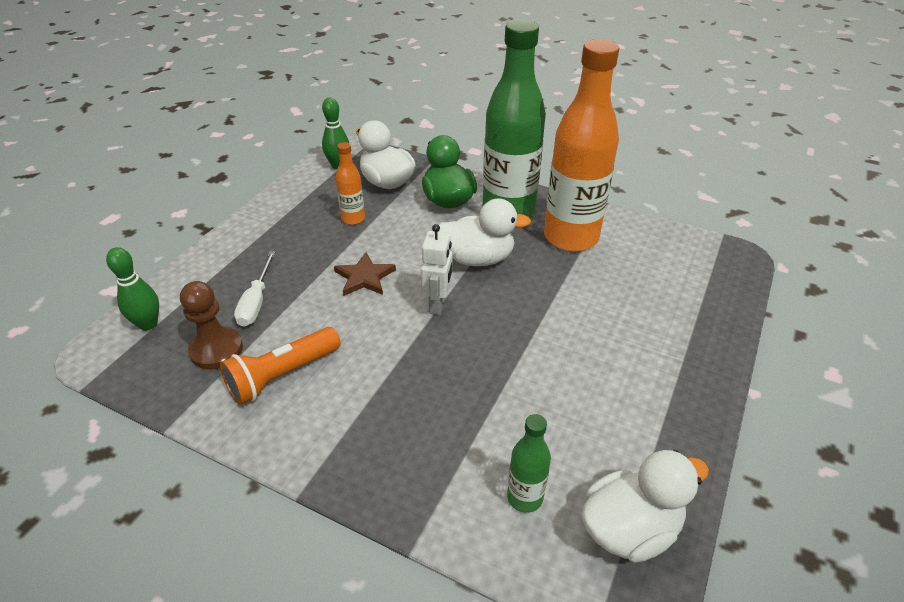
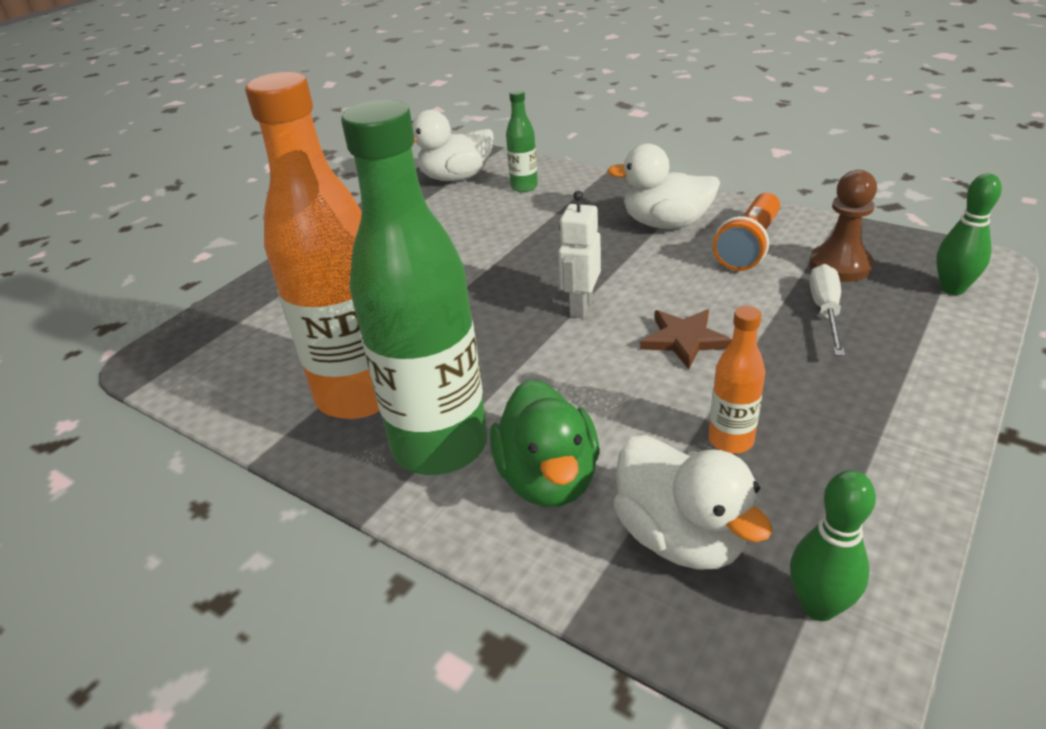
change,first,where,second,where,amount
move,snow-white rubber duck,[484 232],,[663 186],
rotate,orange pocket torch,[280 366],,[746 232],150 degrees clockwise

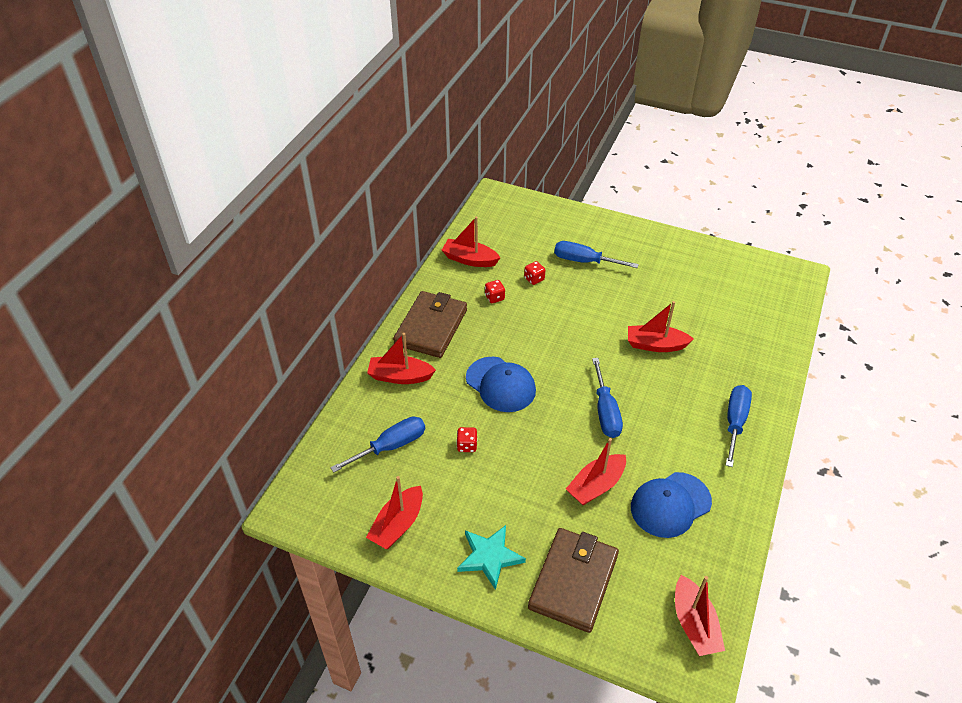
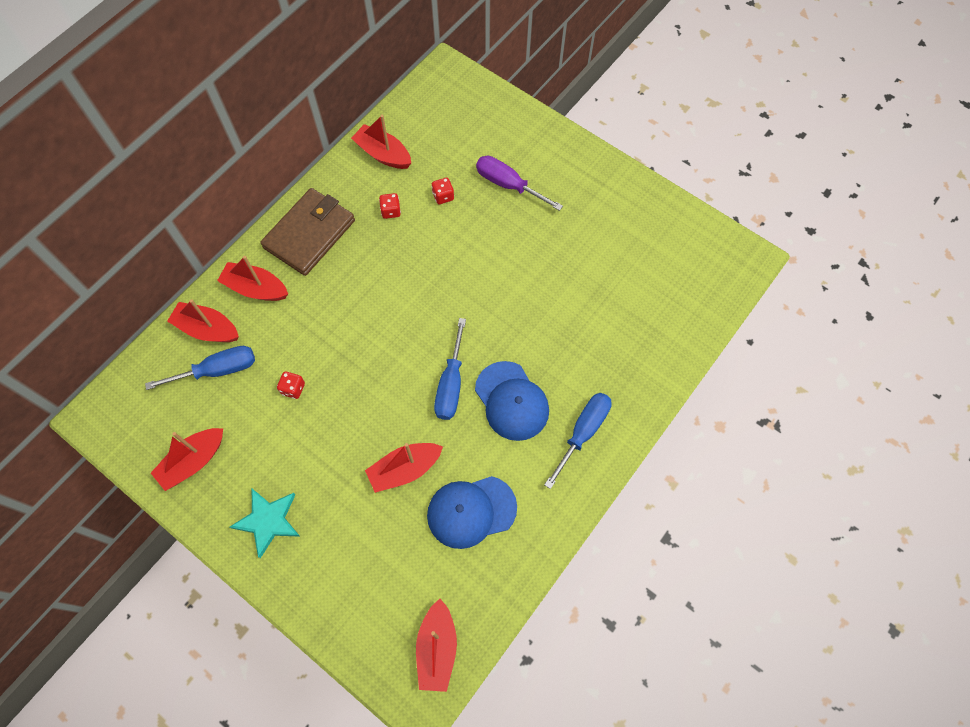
change,first,where,second,where,amount
move,scarlet boat,[661 326],,[203 320],
move,royal blue cap,[501 384],,[512 401],
recolor,royal blue screwdriver,[596 254],purple screwdriver,[519 183],
delete,dark brown billfold,[573 580],,,

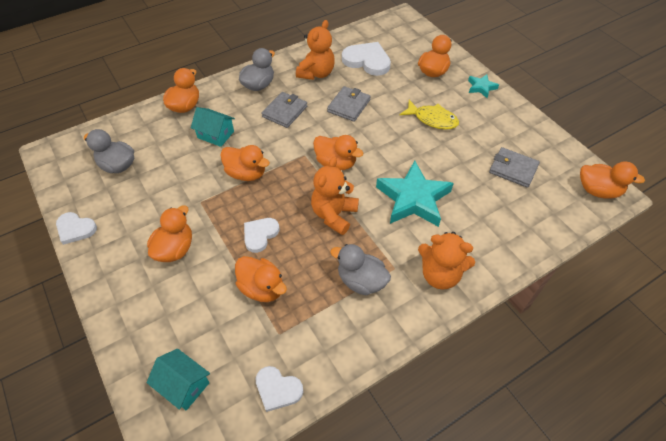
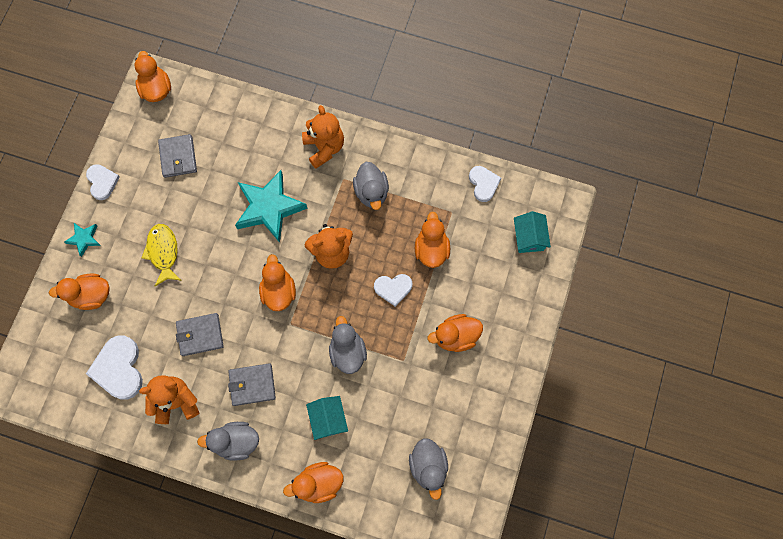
change,first,where,second,where,amount
move,snow-white heart shape,[76 228],,[103 182],
recolor,orange rubber duck,[245 163],gray rubber duck,[348 345],

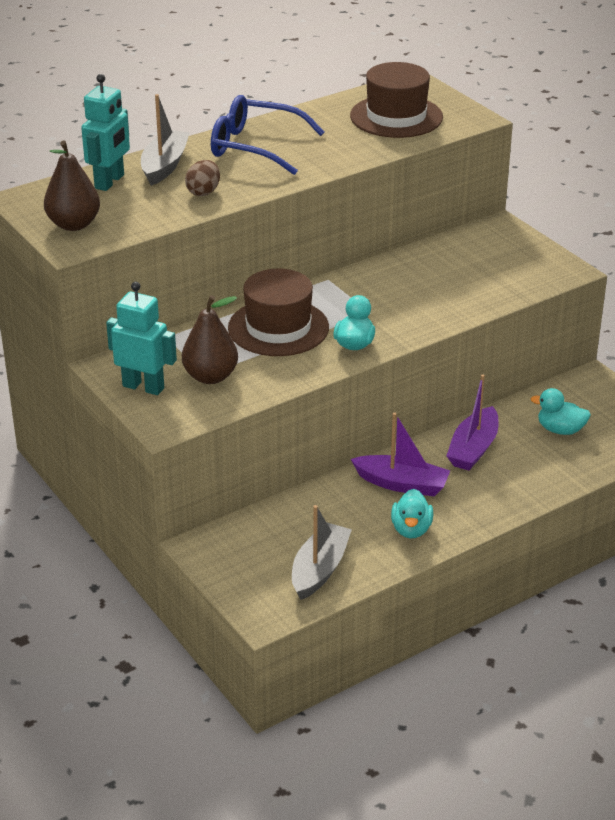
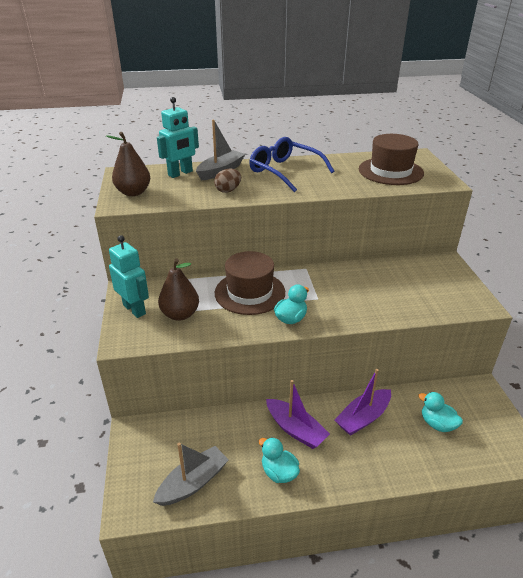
change,first,where,second,where,amount
rotate,aqua rubber duck,[412 514],,[279 460],105 degrees clockwise

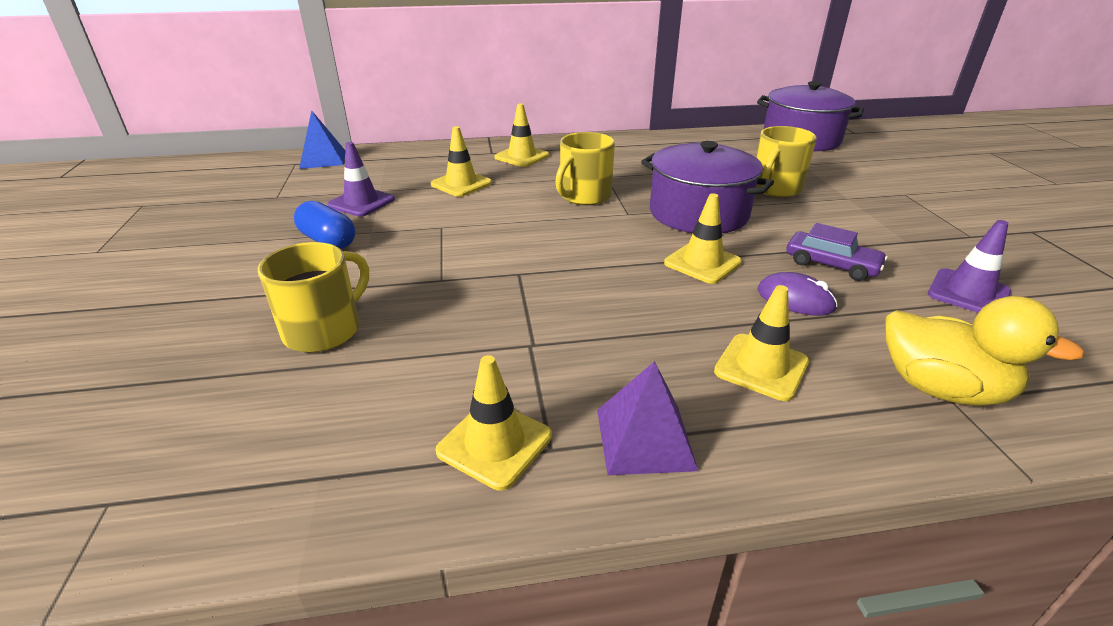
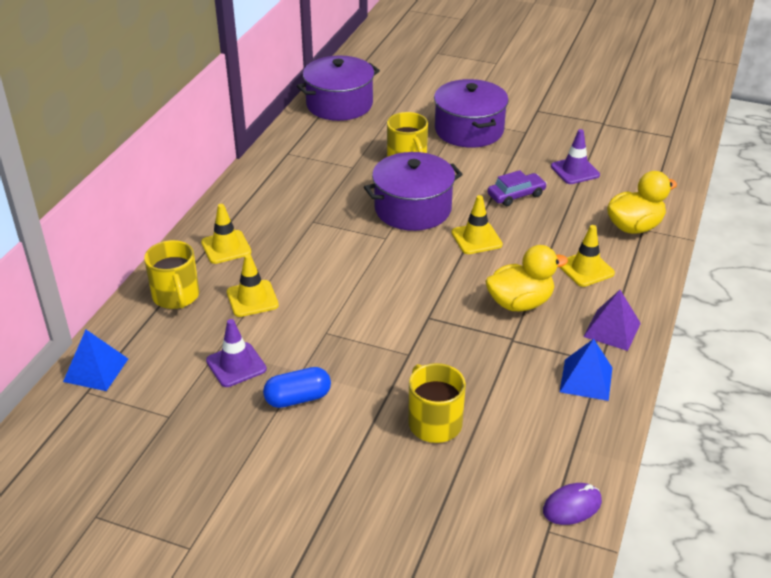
change,first,where,second,where,amount
move,yellow mug,[585 168],,[171 274],
insert,,,purple stockpot,[471 113],
insert,,,yellow rubber duck,[526 278],
move,purple PC mouse,[797 294],,[572 504],
replace,yellow traffic cone,[494 423],royal blue pyramid,[586 370],

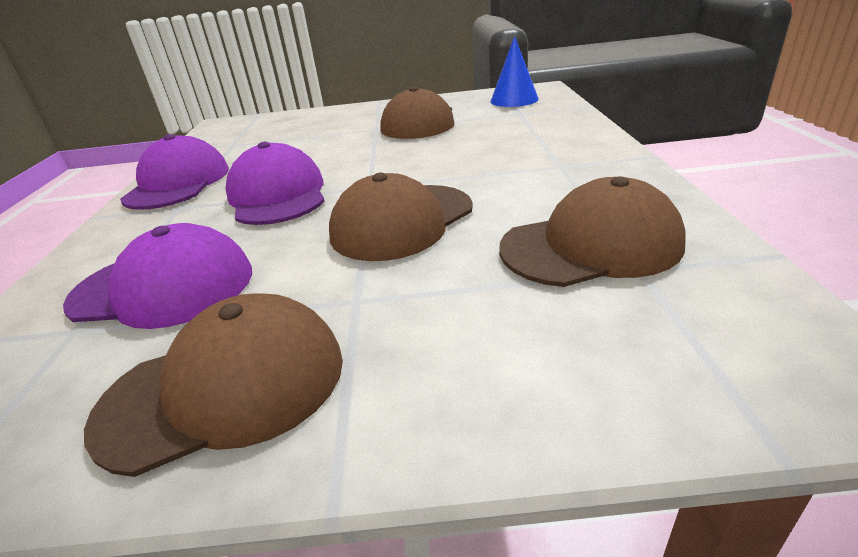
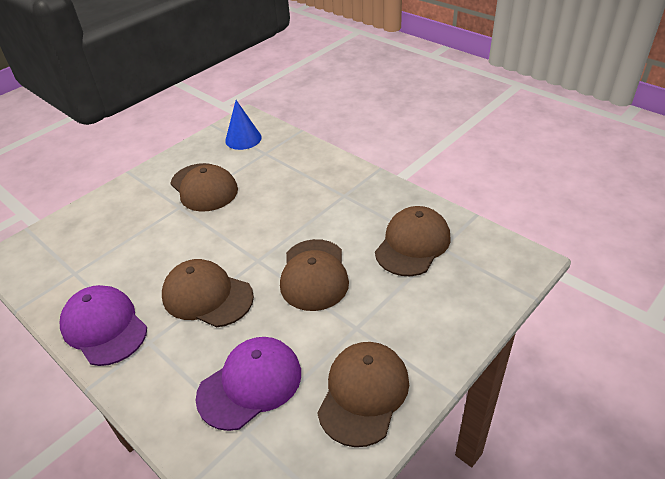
change,first,where,second,where,amount
recolor,purple cap,[275 183],dark brown cap,[208 293],

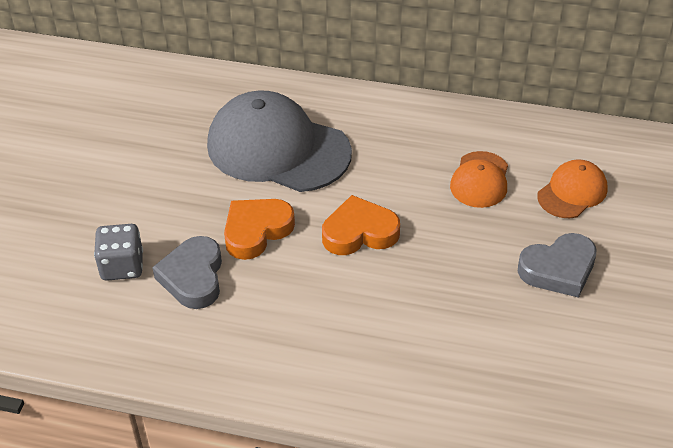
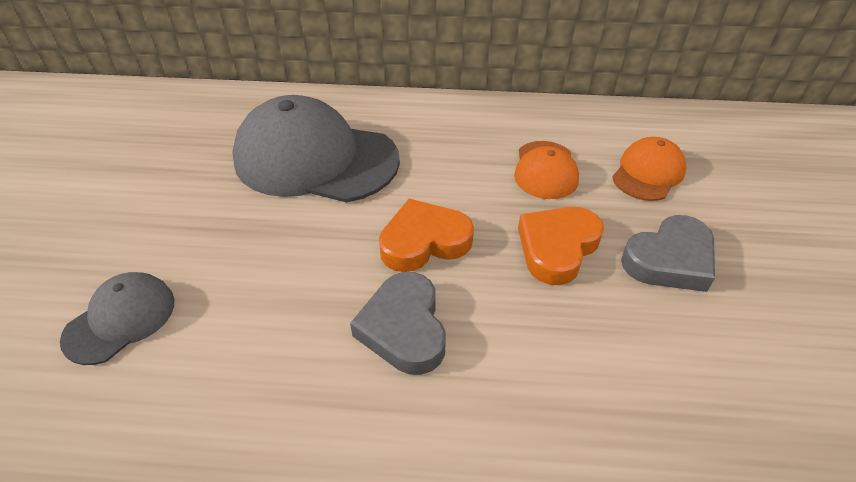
change,first,where,second,where,amount
replace,gray game die,[118 252],gray cap,[117 318],
move,gray heart shape,[187 272],,[398 323],
move,orange heart shape,[259 229],,[561 246],

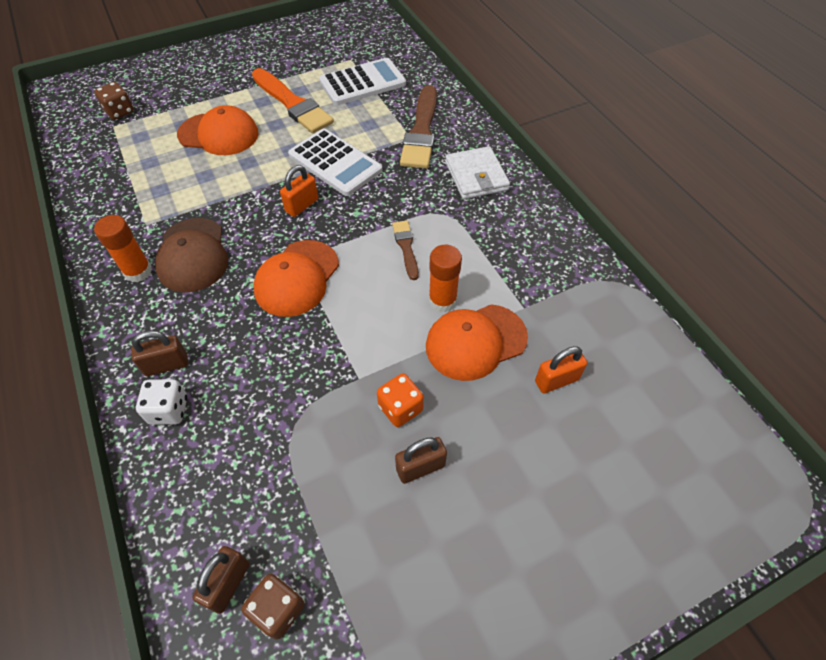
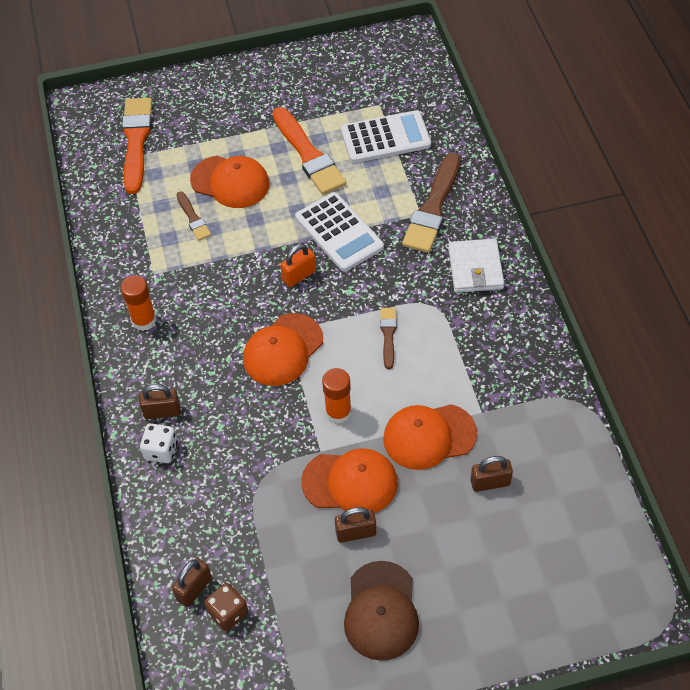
change,first,where,second,where,amount
replace,dark brown game die,[114 101],orange brush,[137 146],
insert,,,dark brown brush,[193 216],
replace,orange game die,[400 400],orange cap,[349 480],
move,orange stick of glue,[445 278],,[337 396],
move,dark brown cap,[191 255],,[381 611],
recolor,orange small lock,[561 369],dark brown small lock,[492 474],

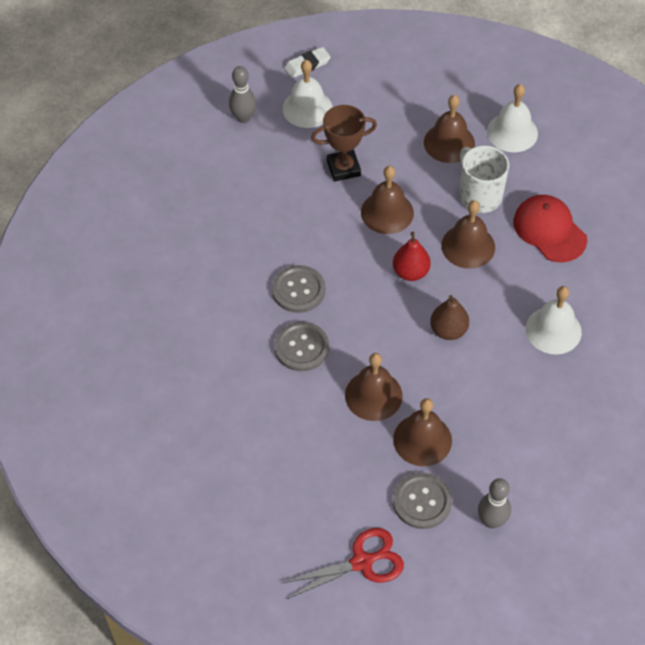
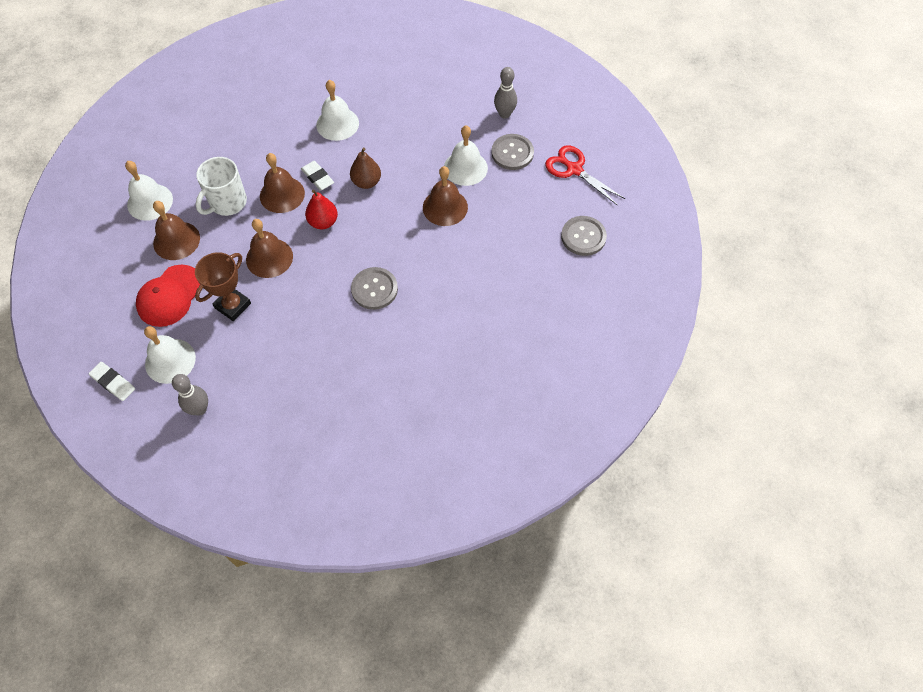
change,first,where,second,where,amount
move,scarlet cap,[550 228],,[168 295],
rotate,dark brown prize cup,[344 143],,[223 286],75 degrees clockwise
insert,,,snow-white gum eraser,[317 176],
recolor,dark brown hand bell,[422 432],snow-white hand bell,[466 155],
move,gray button,[302 346],,[584 236],

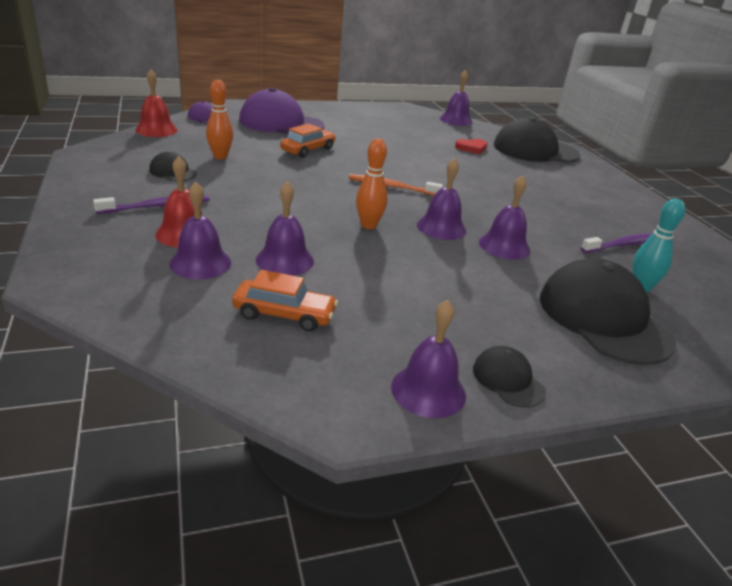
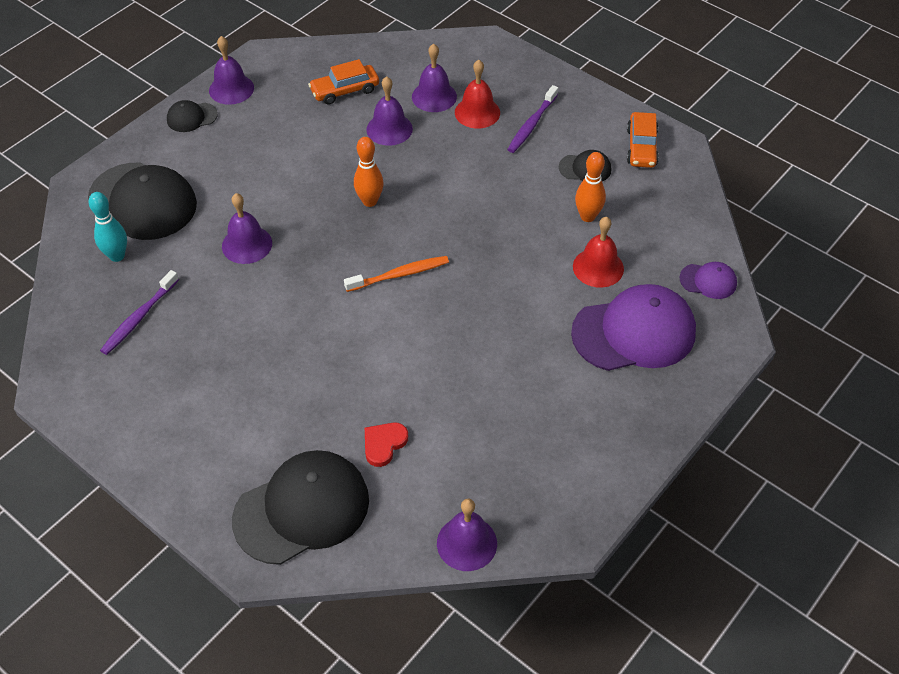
change,first,where,second,where,amount
rotate,ebony cap,[509 377],,[192 116],135 degrees clockwise
move,scarlet hand bell,[156 103],,[598 252],
move,orange toy car,[308 140],,[643 140],
delete,purple hand bell,[441 199],,,

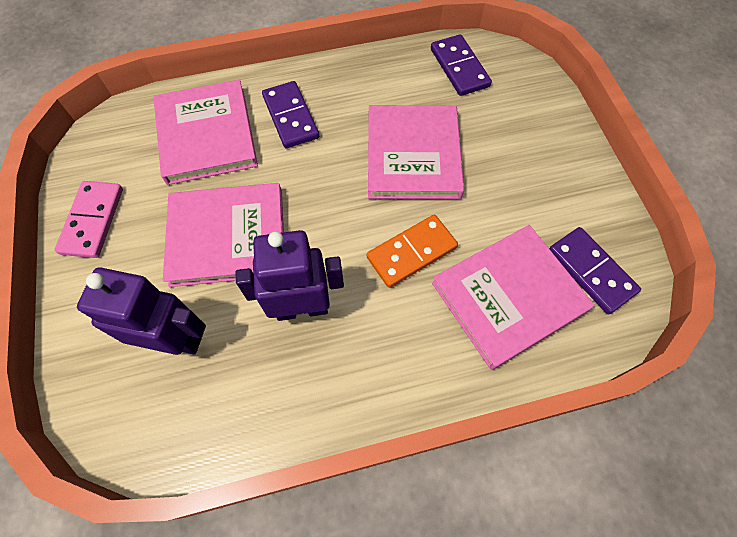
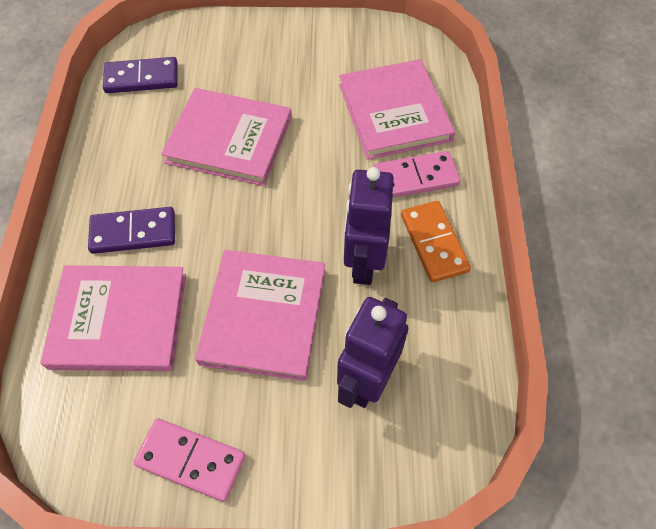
change,first,where,second,where,amount
insert,,,rosy domino tile,[417 174],
move,orange domino tile,[412 251],,[436 242],
delete,purple domino tile,[595 270],,,

